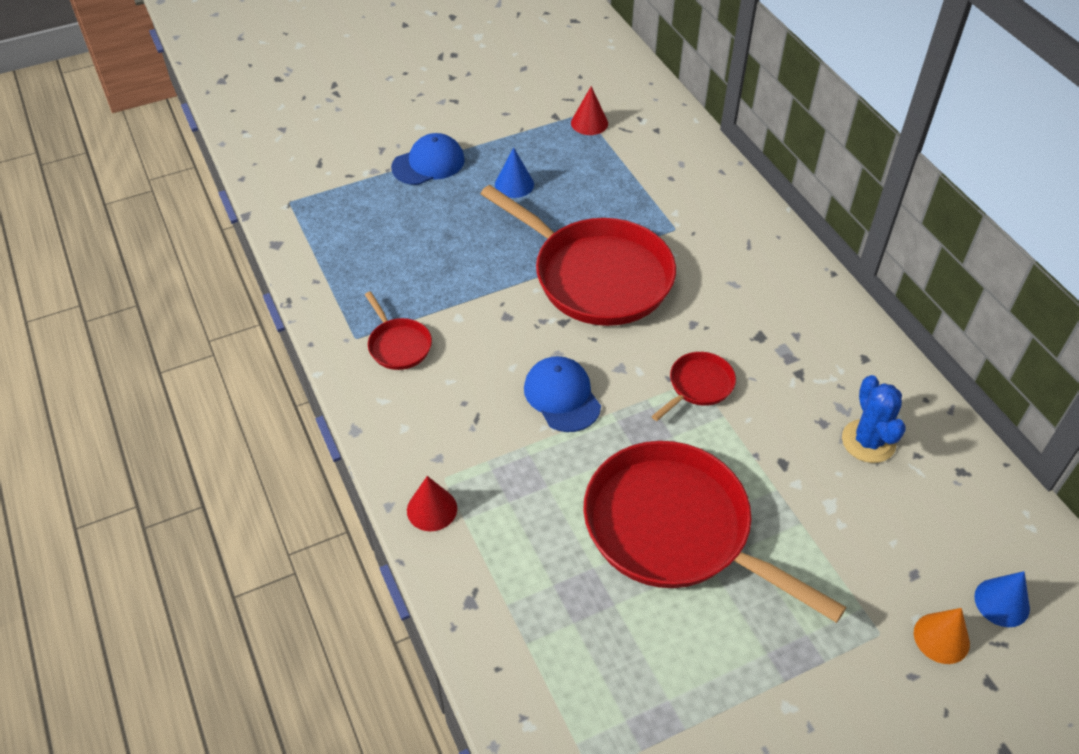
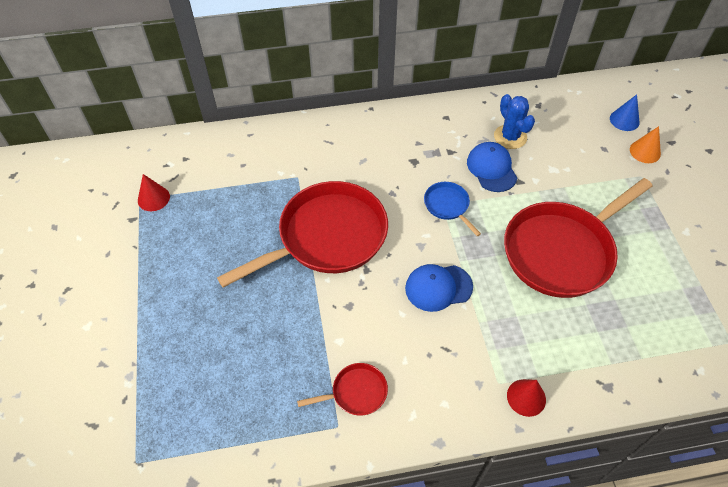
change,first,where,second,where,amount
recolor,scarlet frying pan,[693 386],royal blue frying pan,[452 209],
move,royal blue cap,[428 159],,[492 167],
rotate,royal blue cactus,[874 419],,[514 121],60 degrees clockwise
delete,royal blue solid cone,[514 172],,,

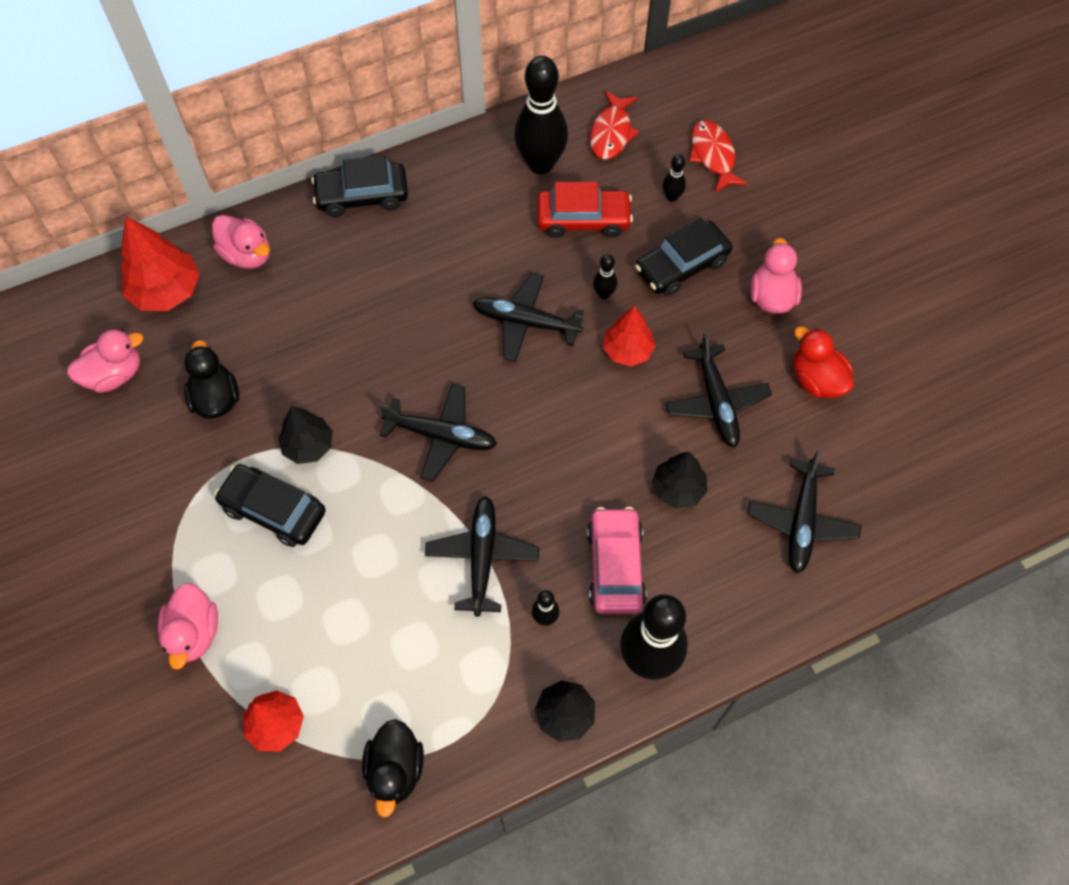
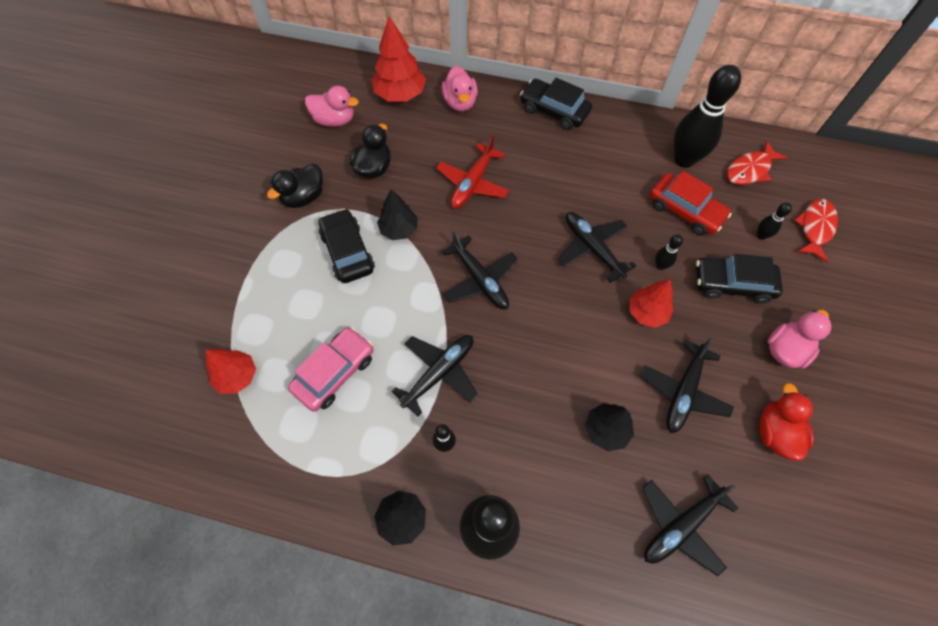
change,first,where,second,where,amount
move,ebony rubber duck,[393 768],,[295 185],
move,rosy toy car,[617 560],,[331 369],
insert,,,scarlet aeroplane,[472 172],
delete,rosy rubber duck,[188 626],,,

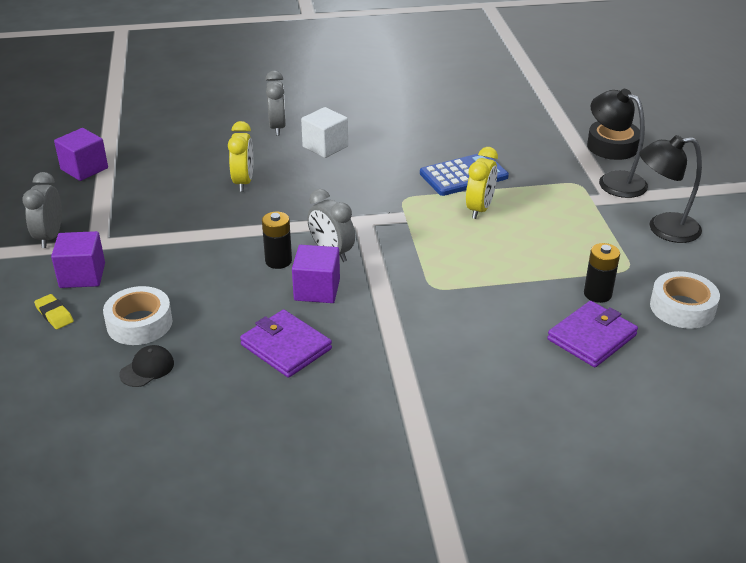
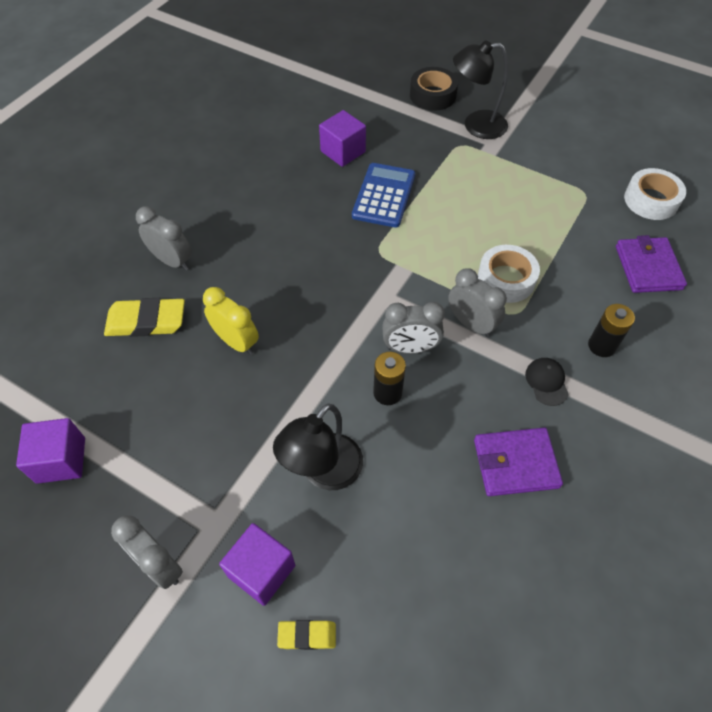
change,first,where,second,where,amount
insert,,,yellow gum eraser,[144 317],
move,ebony lamp,[670 189],,[318 446],
move,purple block,[316 274],,[342 138],
insert,,,gray clock,[477 302],
move,snow-white tape,[138 315],,[509 274],
move,ebony cap,[146 366],,[547 382],
move,ebony battery,[602 273],,[611 330],
delete,snow-white block,[324 132],,,
delete,yellow clock,[482 183],,,

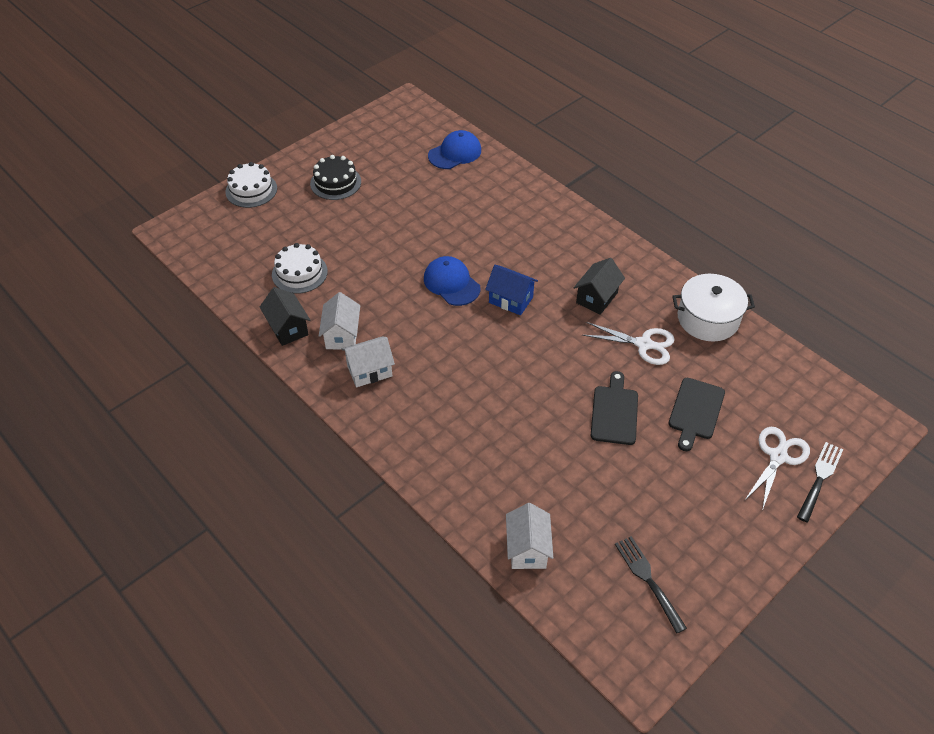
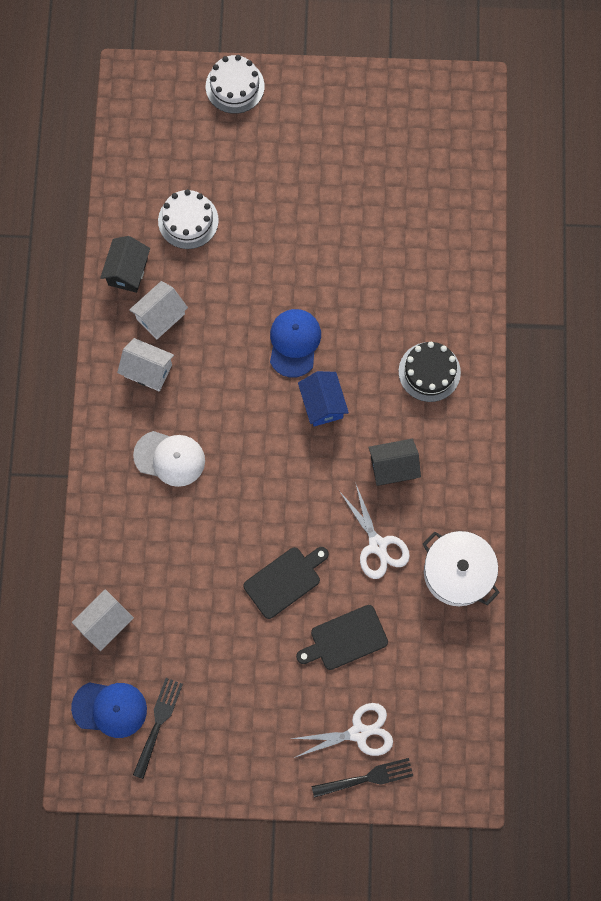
change,first,where,second,where,amount
move,royal blue cap,[454 149],,[109 710],
insert,,,snow-white cap,[169 459],
move,ebony gateau,[335 177],,[430 372],

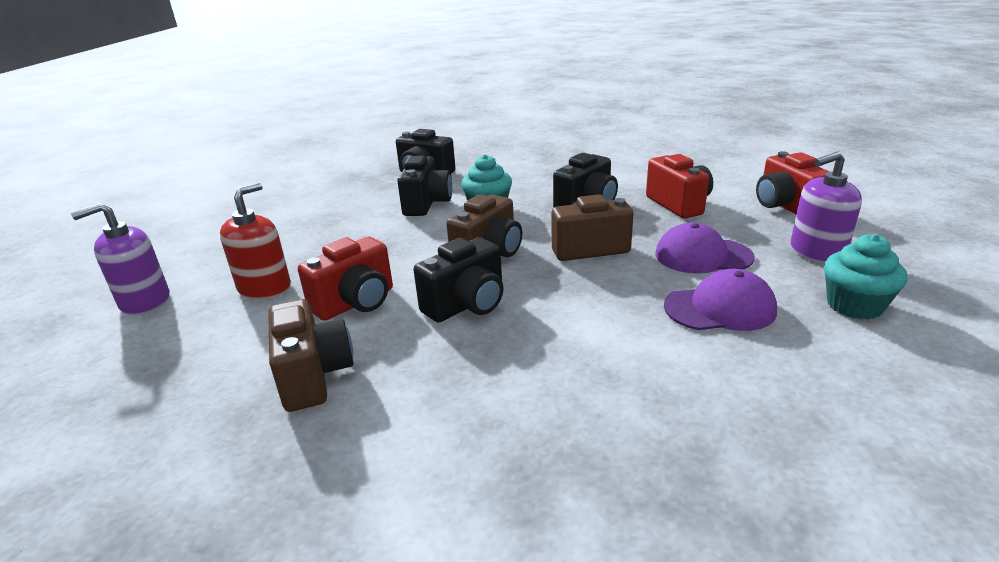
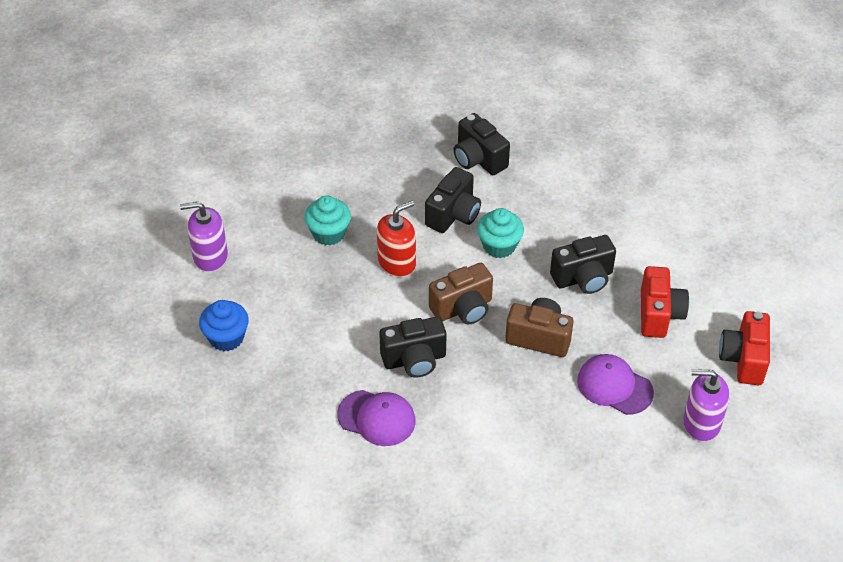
change,first,where,second,where,amount
insert,,,royal blue cupcake,[224 325],
move,aqua cupcake,[866 277],,[327 221],
move,purple cap,[720 300],,[376 418],
move,scarlet soap dispenser,[255 241],,[396 239],
delete,dark brown photo camera,[311 355],,,
delete,scarlet photo camera,[345 279],,,

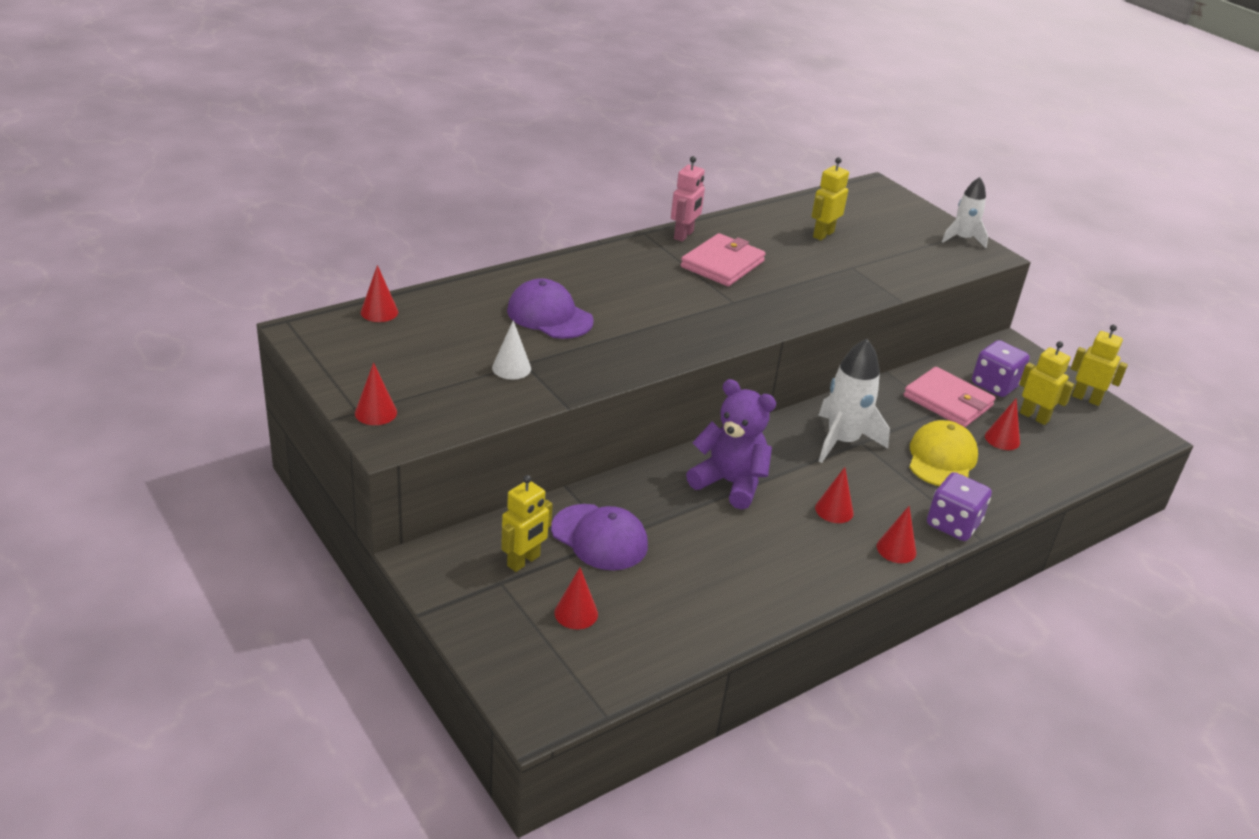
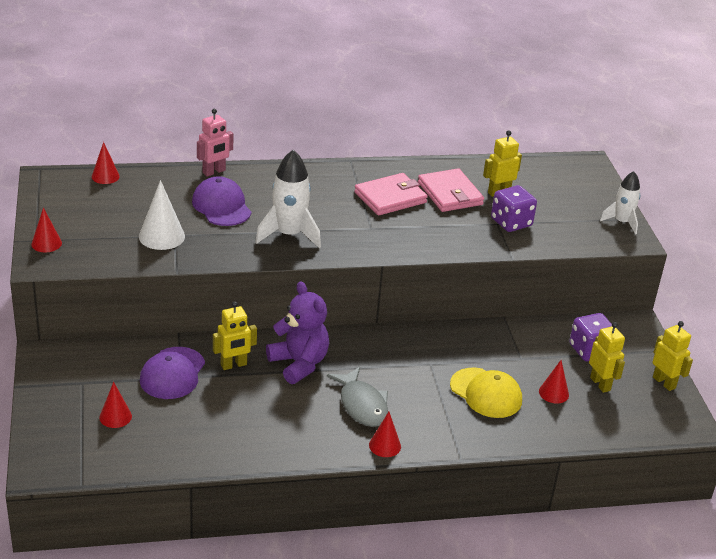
change,first,where,second,where,amount
resize,snow-white solid cone,[511 350],,[162 215],x1.56
rotate,purple cap,[599 537],,[172 373],45 degrees clockwise
move,rosy robot figure,[688 199],,[215 143],
move,yellow robot figure,[527 523],,[235 335],
move,snow-white rocket,[854 401],,[288 199],
replace,scarlet solid cone,[834 495],gray fish figure,[357 397],
move,rosy billfold,[950 397],,[451 190],
rotate,yellow cap,[943 453],,[486 393],90 degrees clockwise
move,purple game die,[959 506],,[514 208],

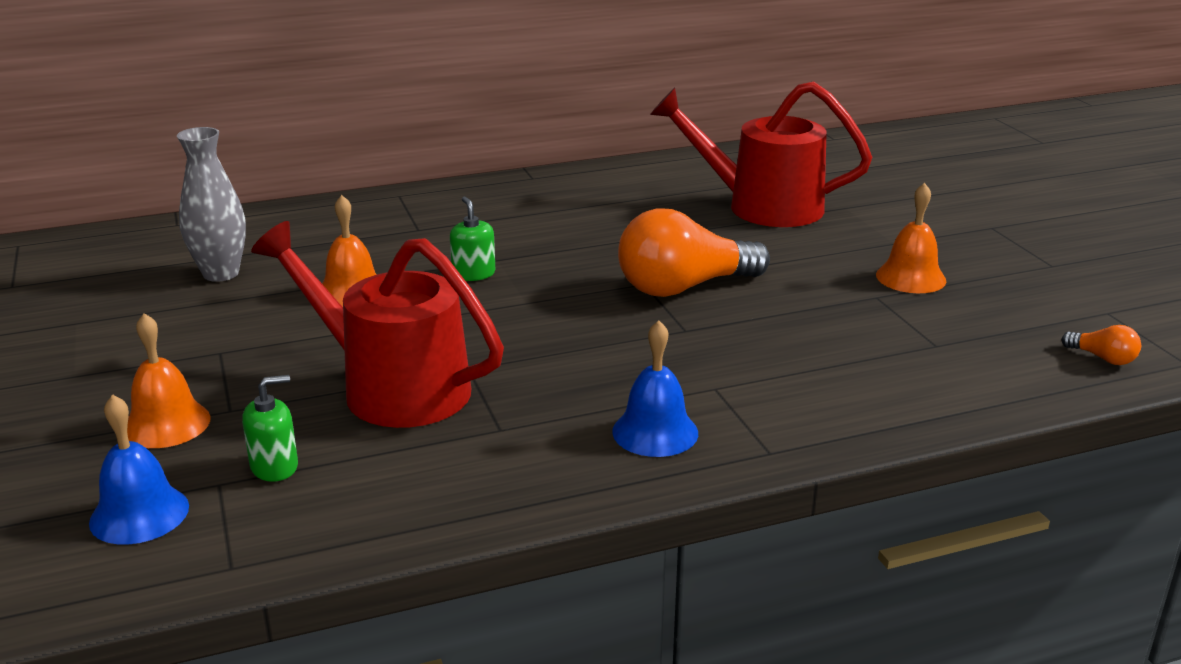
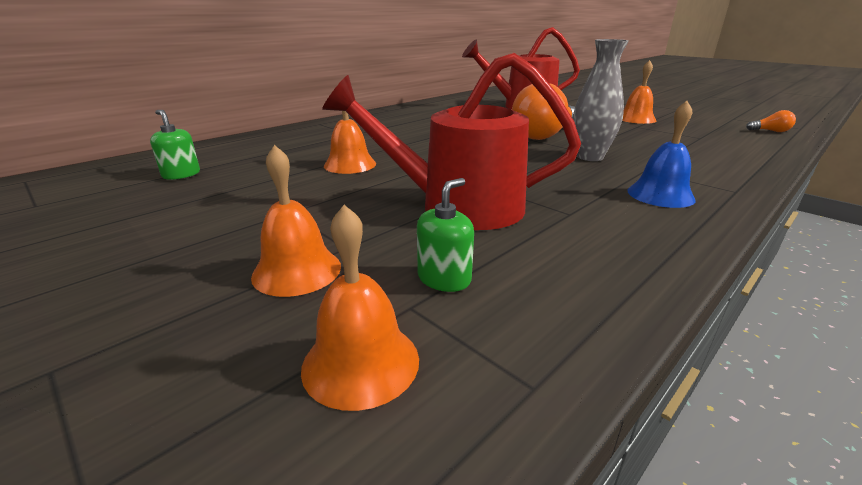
change,first,where,second,where,amount
move,emerald soap dispenser,[472 239],,[175 145],
recolor,royal blue hand bell,[139 469],orange hand bell,[360 308],
move,gray vase,[211 204],,[601 100],

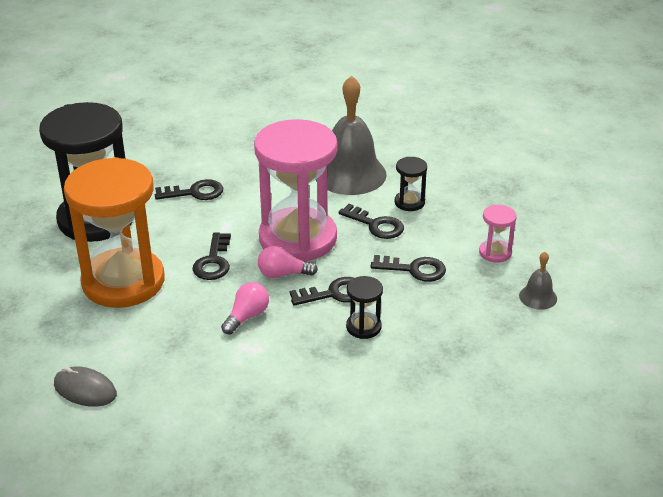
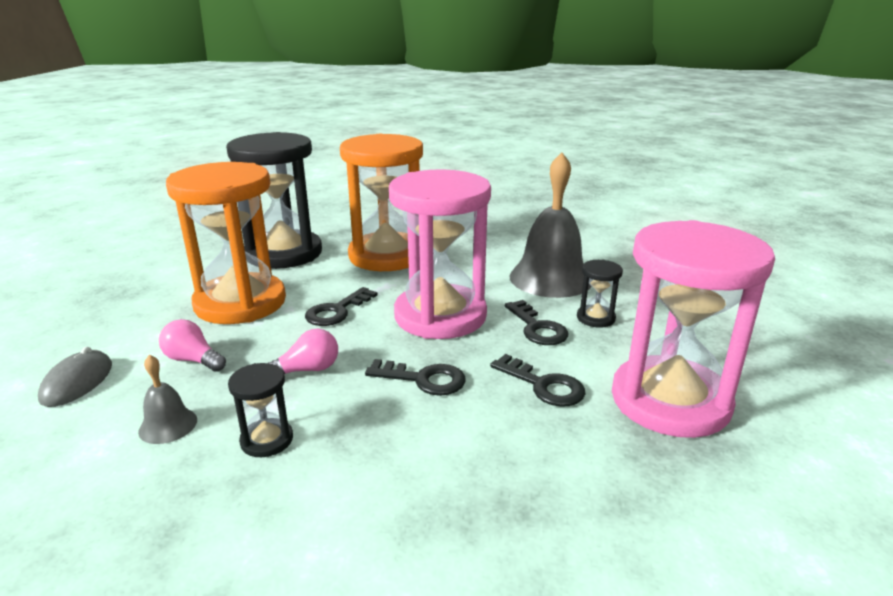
change,first,where,second,where,amount
rotate,gray PC mouse,[85 386],,[75 377],45 degrees clockwise
move,gray hand bell,[538 281],,[167 399],
move,rosy lightbulb,[288 262],,[192 345],
move,ebony hourglass,[364 307],,[260 410],
replace,ebony latchkey,[189 189],orange hourglass,[381 202],
resize,rosy hourglass,[498 234],,[693 329],x2.45

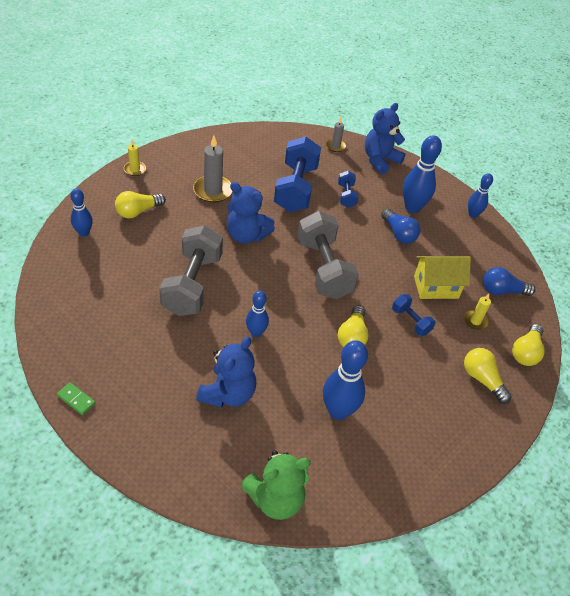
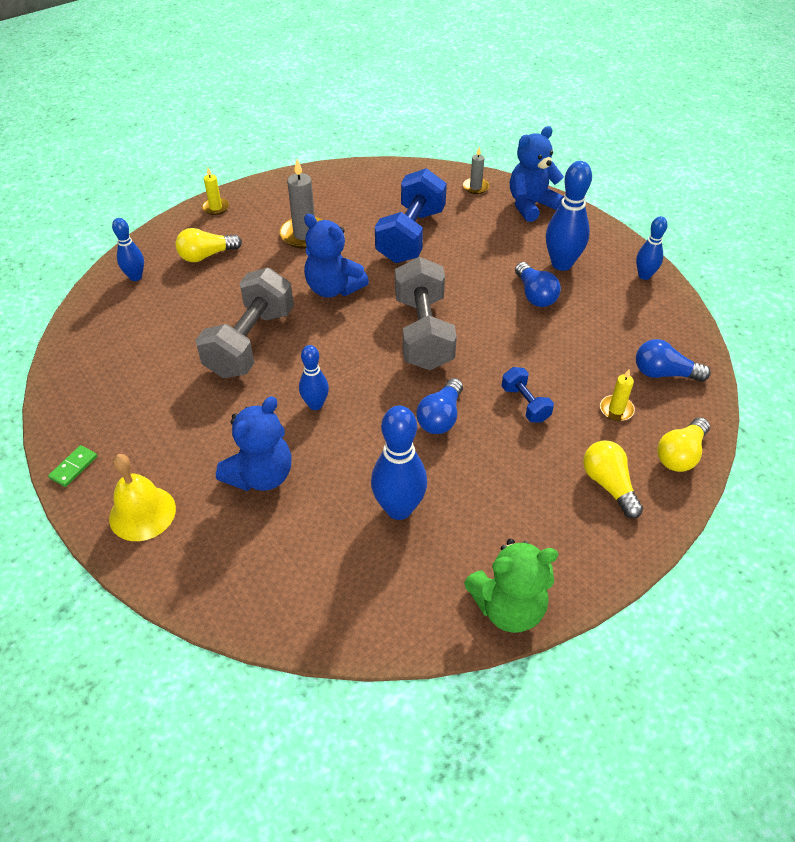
change,first,where,second,where,amount
rotate,emerald domino tile,[76 399],,[72 466],75 degrees clockwise
insert,,,yellow hand bell,[142 497],
recolor,yellow lightbulb,[353 326],royal blue lightbulb,[439 406],
move,emerald teddy,[276 485],,[511 586],
delete,royal blue hand weight,[348 189],,,
delete,yellow cottage,[442 277],,,

